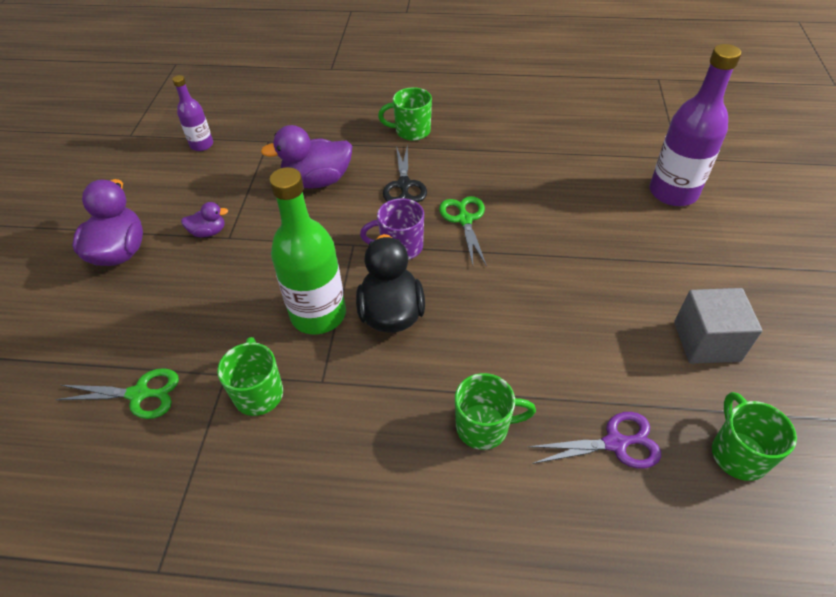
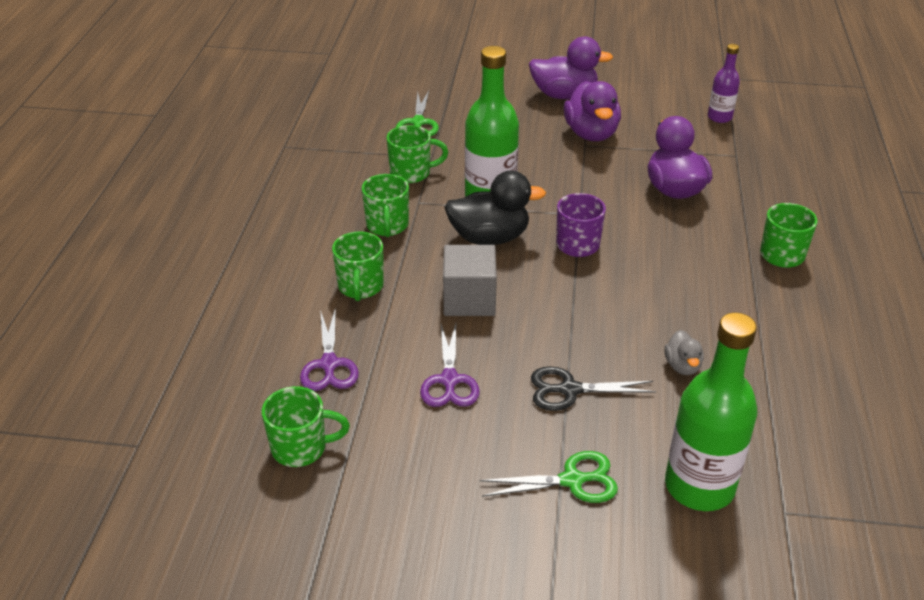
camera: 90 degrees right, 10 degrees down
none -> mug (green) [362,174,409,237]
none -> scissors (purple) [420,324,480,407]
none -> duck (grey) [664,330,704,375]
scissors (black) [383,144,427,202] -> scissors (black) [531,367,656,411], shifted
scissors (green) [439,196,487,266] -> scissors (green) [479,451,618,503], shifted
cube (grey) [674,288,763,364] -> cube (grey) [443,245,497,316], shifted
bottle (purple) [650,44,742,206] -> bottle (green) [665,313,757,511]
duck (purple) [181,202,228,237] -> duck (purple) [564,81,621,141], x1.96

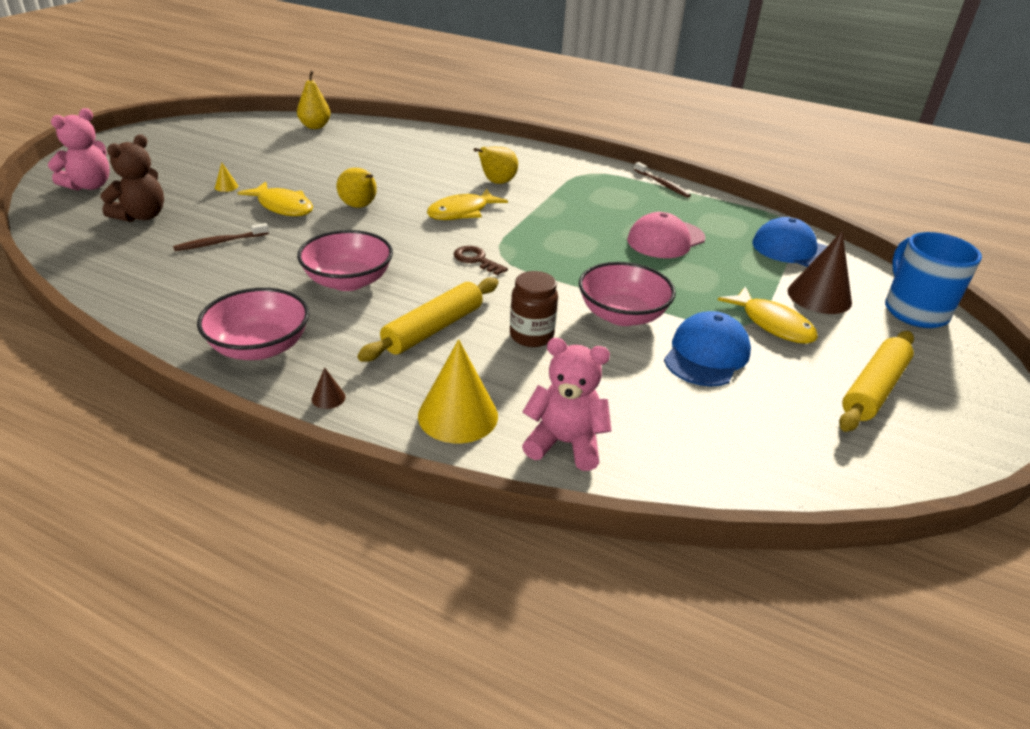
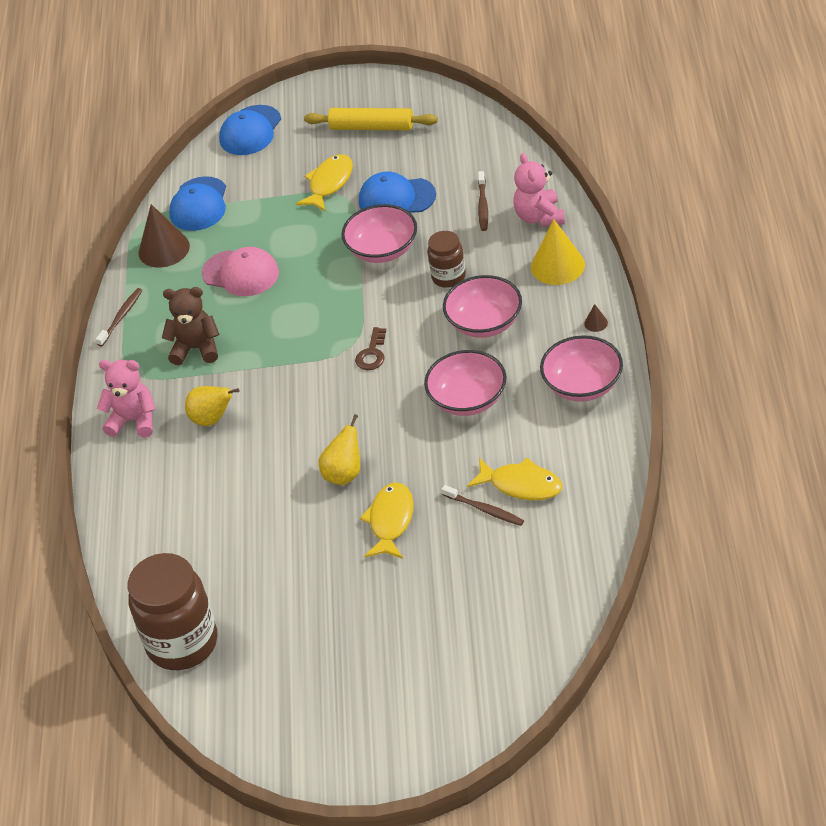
camera: 110 degrees left, 10 degrees up
cone (yellow) [215,162,238,192] -> none
none -> toothbrush (brown) [478,171,488,231]
teddy bear (pink) [48,108,110,191] -> teddy bear (pink) [97,360,155,438], shifted
teddy bear (brown) [100,135,164,222] -> teddy bear (brown) [162,287,219,365], shifted
fish (yellow) [427,189,508,220] -> fish (yellow) [467,458,562,500], shifted
cone (brown) [787,231,852,314] -> cone (brown) [139,204,190,268], shifted
pear (yellow) [297,71,331,129] -> jar (brown) [128,553,217,670]
rolling pin (yellow) [357,277,498,362] -> bowl (pink) [443,275,522,338]
mug (blue) [885,232,982,328] -> cap (blue) [219,105,281,155]

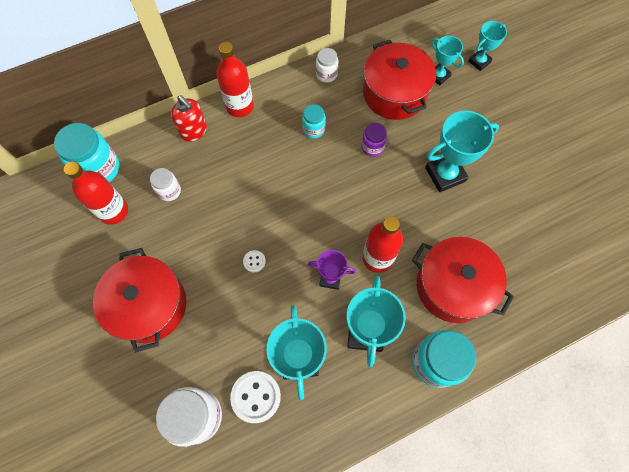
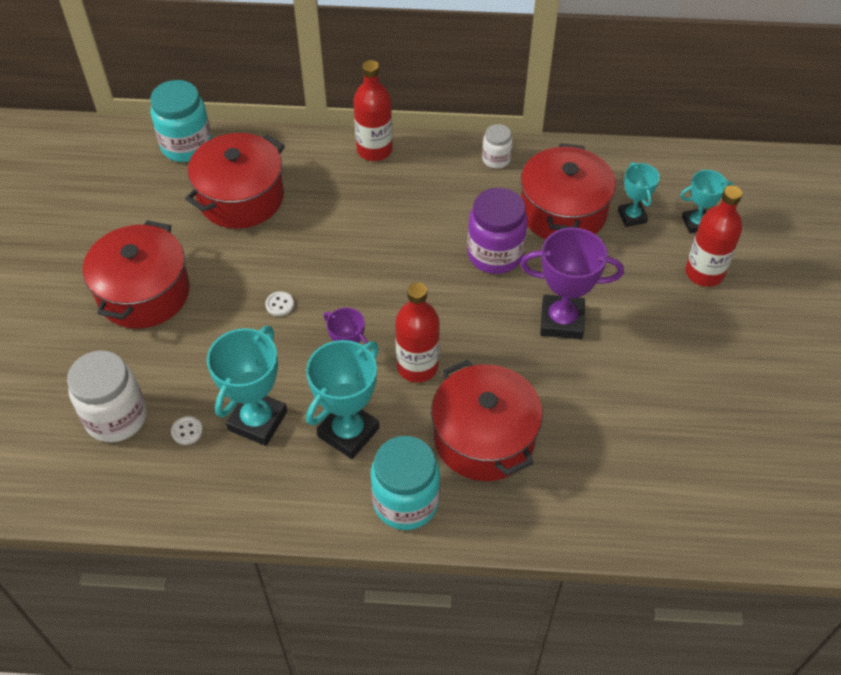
camera: 30 degrees right, 15 degrees down
soap dispenser (red) [171,95,207,142] -> none
jar (turquoise) [302,104,326,138] -> none
bottle (red) [64,161,128,225] -> bottle (red) [685,186,742,287], shifted
jar (white) [150,168,181,201] -> pot (red) [185,133,285,229]
trophy (turquoise) [425,111,499,192] -> trophy (purple) [520,228,624,339]
button (white) [230,371,281,423] -> button (white) [171,416,203,445], x0.50
jar (purple) [361,123,387,157] -> jar (purple) [467,188,528,274], x1.83

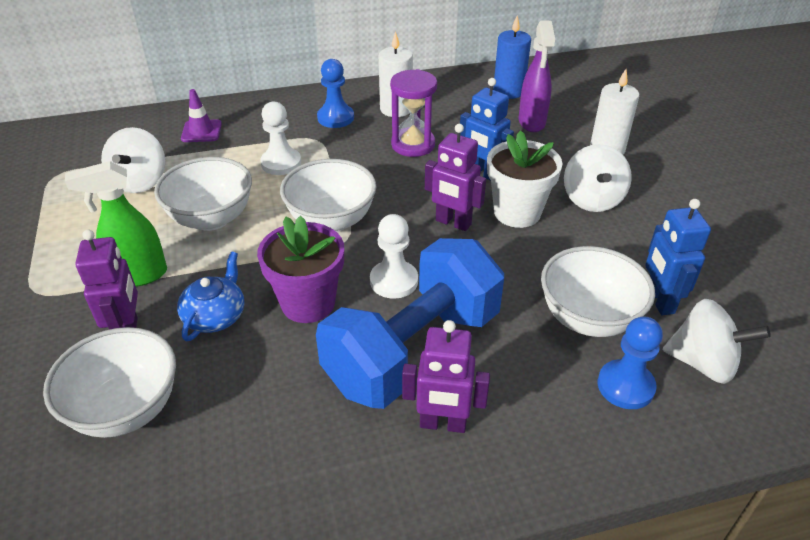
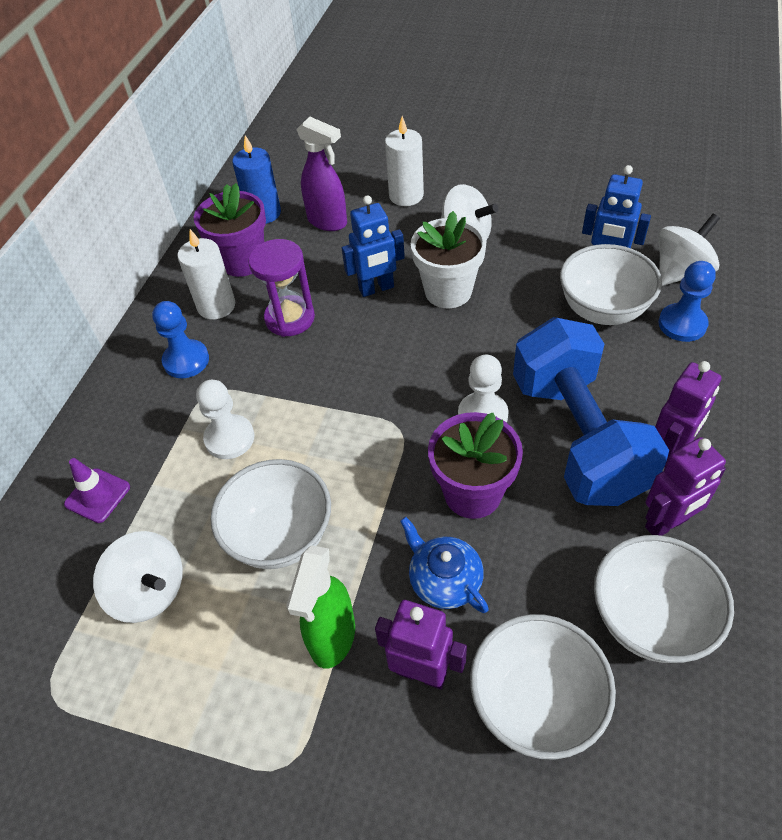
camera: 55 degrees left, 10 degrees up
none -> flower pot (purple) [194,183,266,277]
bowl (white) [280,159,376,232] -> bowl (white) [594,535,734,663], shifted
robot (purple) [425,124,486,231] -> robot (purple) [645,437,726,536], shifted

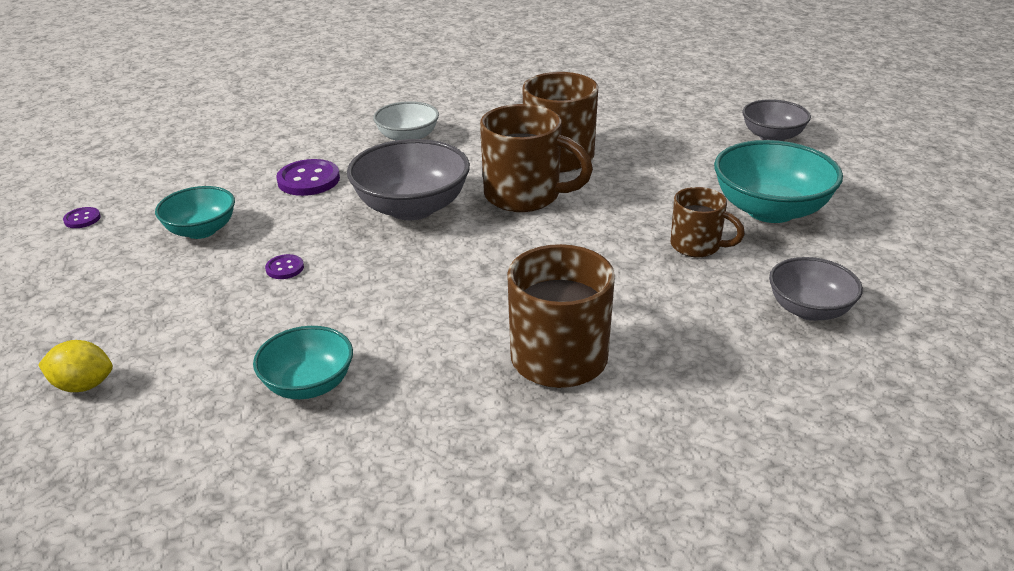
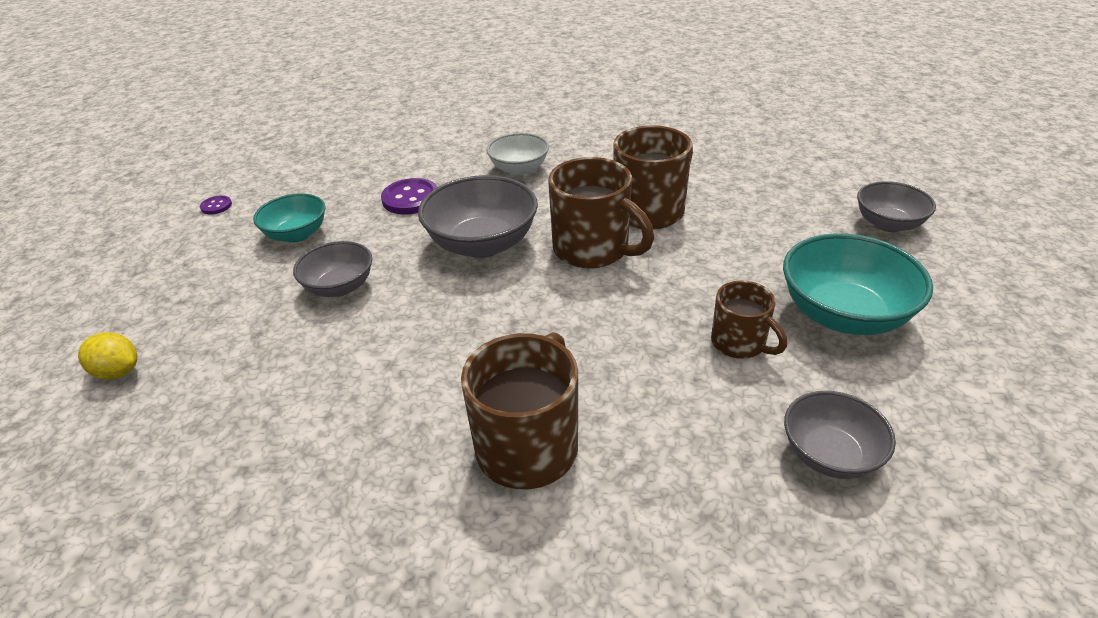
camera: 20 degrees right, 5 degrees up
bowl (turquoise) [253,326,353,399] -> none
button (purple) [265,254,304,279] -> bowl (grey) [293,241,372,297]

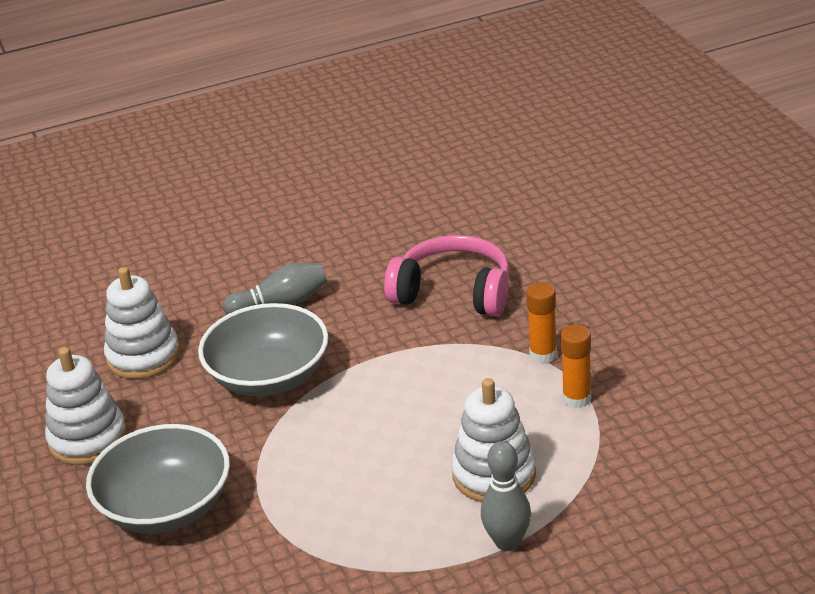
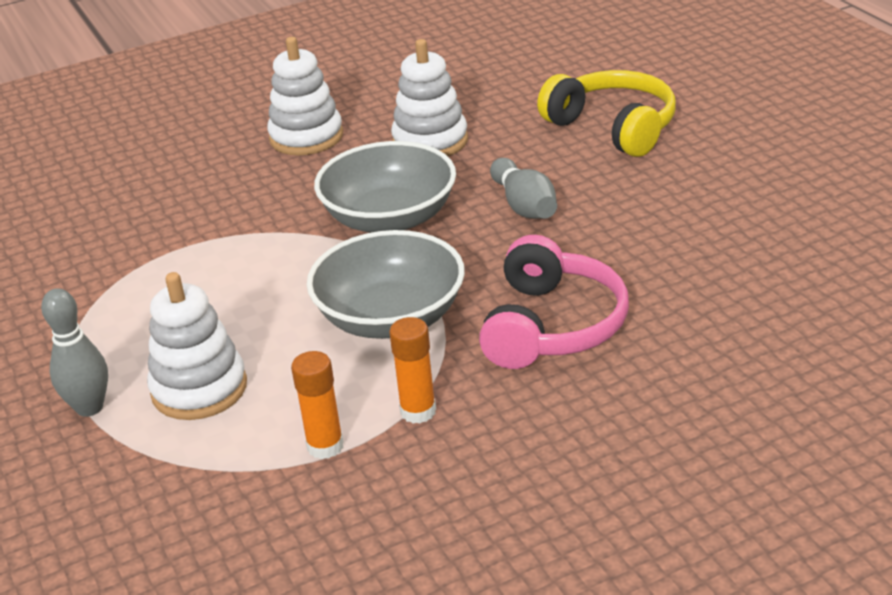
camera: 85 degrees right, 0 degrees up
none -> headphones (yellow) [537,70,676,157]
bowl (grey) [86,424,230,534] -> bowl (grey) [307,230,465,339], shifted

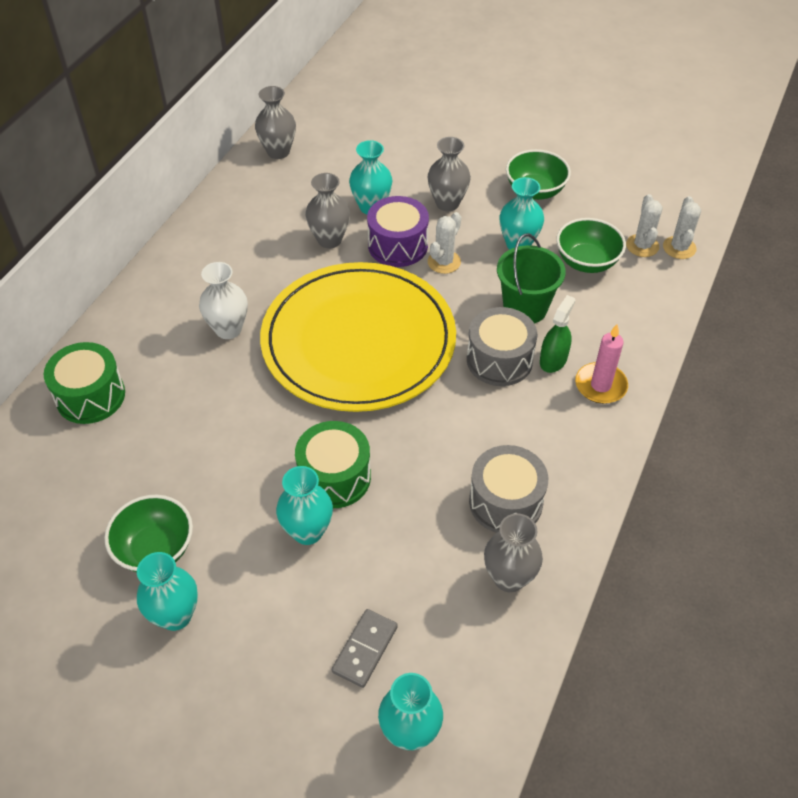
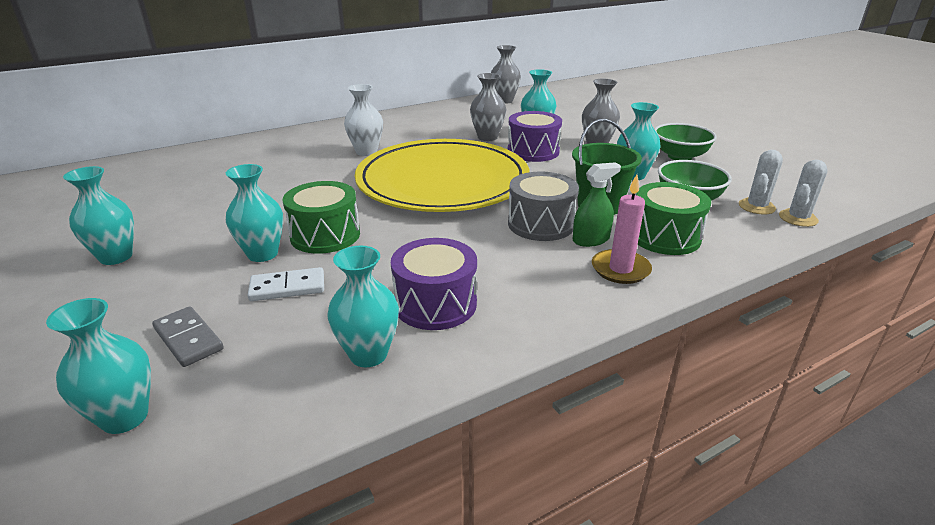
camera: 35 degrees right, 20 degrees down
bowl (green) [104,495,193,572] -> none
cactus (white) [428,212,461,274] -> none
none -> domino (white) [248,267,324,301]
drum (green) [44,342,125,424] -> drum (green) [636,182,711,255], shifted
drum (grey) [469,445,548,533] -> drum (purple) [391,238,477,330]
vase (grey) [484,514,543,592] -> vase (turquoise) [327,246,399,367]
domino (grey) [332,609,398,688] -> domino (grey) [152,306,224,367], 75 degrees clockwise

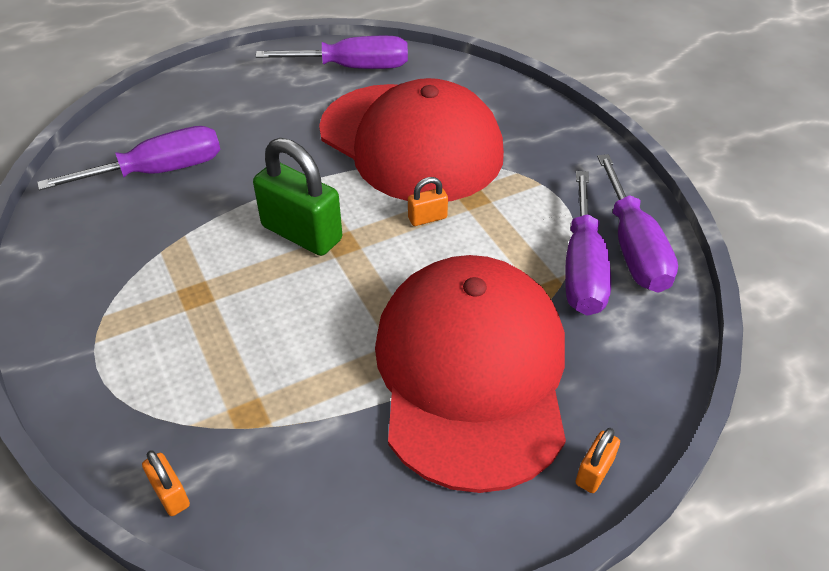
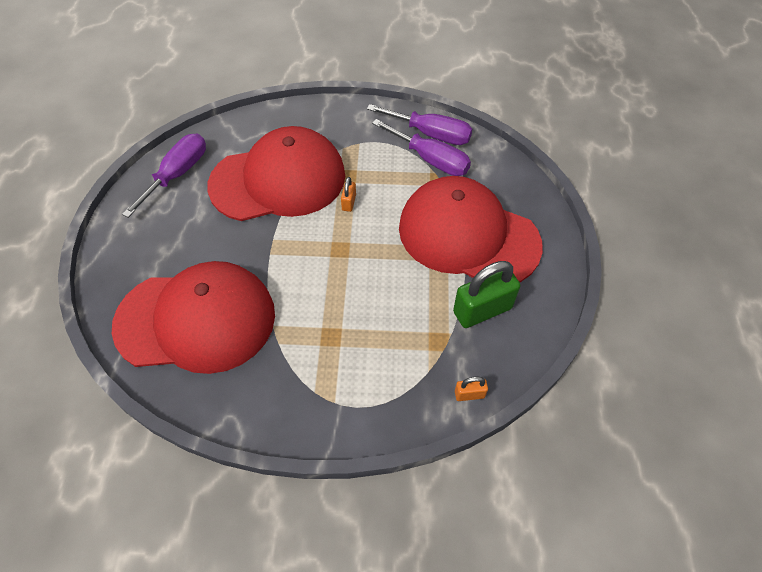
camera: 60 degrees left, 10 degrees up
padlock (orange) [575,428,620,493] -> none
padlock (green) [253,138,342,256] -> padlock (green) [453,261,520,328], shifted
screwdriver (purple) [37,126,220,190] -> cap (red) [112,261,275,374]

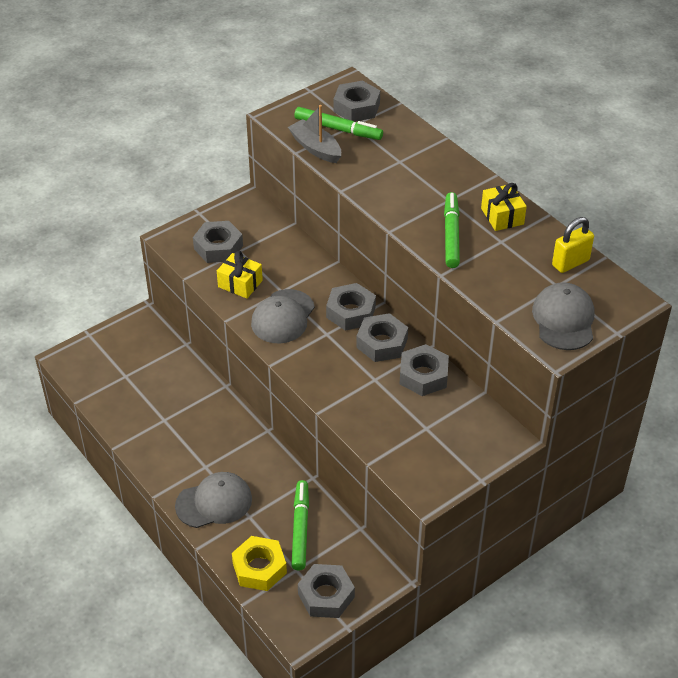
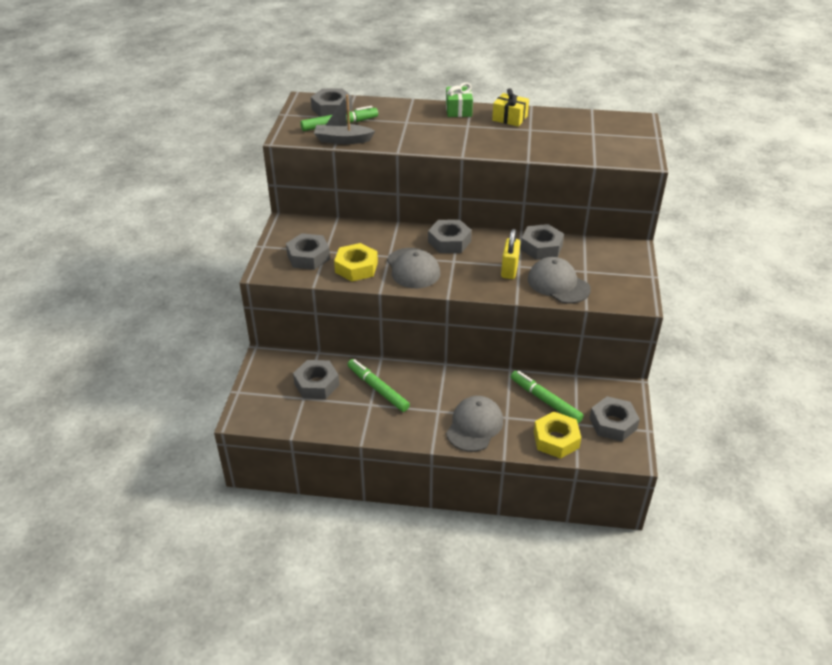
camera: 45 degrees left, 5 degrees down
none -> gift (green) [446,82,473,117]
nut (grey) [356,313,408,362] -> nut (grey) [293,360,339,399], shifted
marker (green) [444,192,460,268] -> marker (green) [348,359,410,412], shifted
cap (grey) [532,282,595,350] -> cap (grey) [528,257,591,304], shifted
padlock (yellow) [552,217,594,273] -> padlock (yellow) [501,229,520,279], shifted
gift (yellow) [217,251,263,299] -> nut (yellow) [334,243,378,281]

